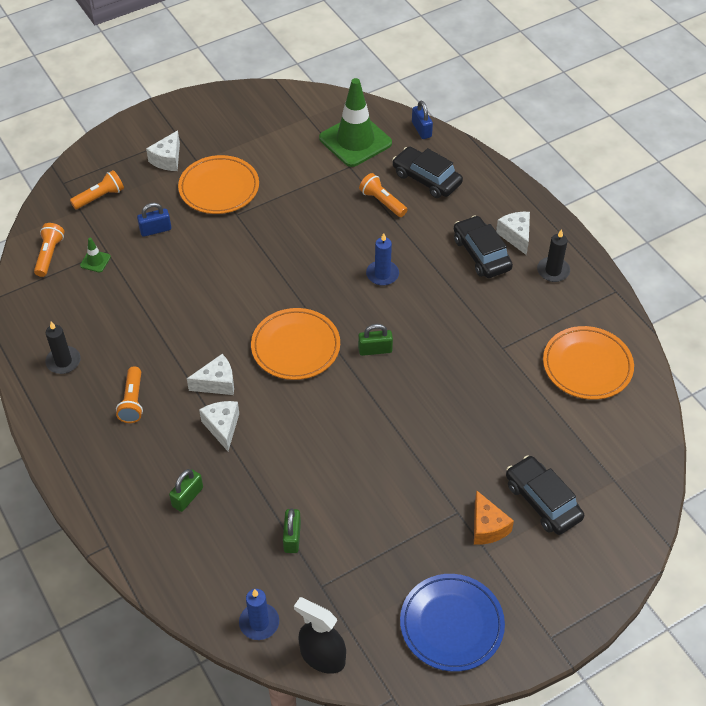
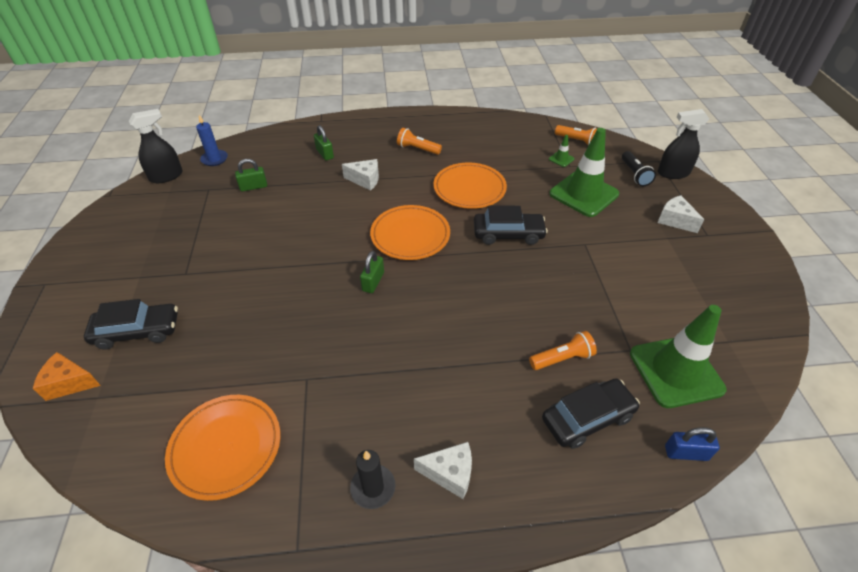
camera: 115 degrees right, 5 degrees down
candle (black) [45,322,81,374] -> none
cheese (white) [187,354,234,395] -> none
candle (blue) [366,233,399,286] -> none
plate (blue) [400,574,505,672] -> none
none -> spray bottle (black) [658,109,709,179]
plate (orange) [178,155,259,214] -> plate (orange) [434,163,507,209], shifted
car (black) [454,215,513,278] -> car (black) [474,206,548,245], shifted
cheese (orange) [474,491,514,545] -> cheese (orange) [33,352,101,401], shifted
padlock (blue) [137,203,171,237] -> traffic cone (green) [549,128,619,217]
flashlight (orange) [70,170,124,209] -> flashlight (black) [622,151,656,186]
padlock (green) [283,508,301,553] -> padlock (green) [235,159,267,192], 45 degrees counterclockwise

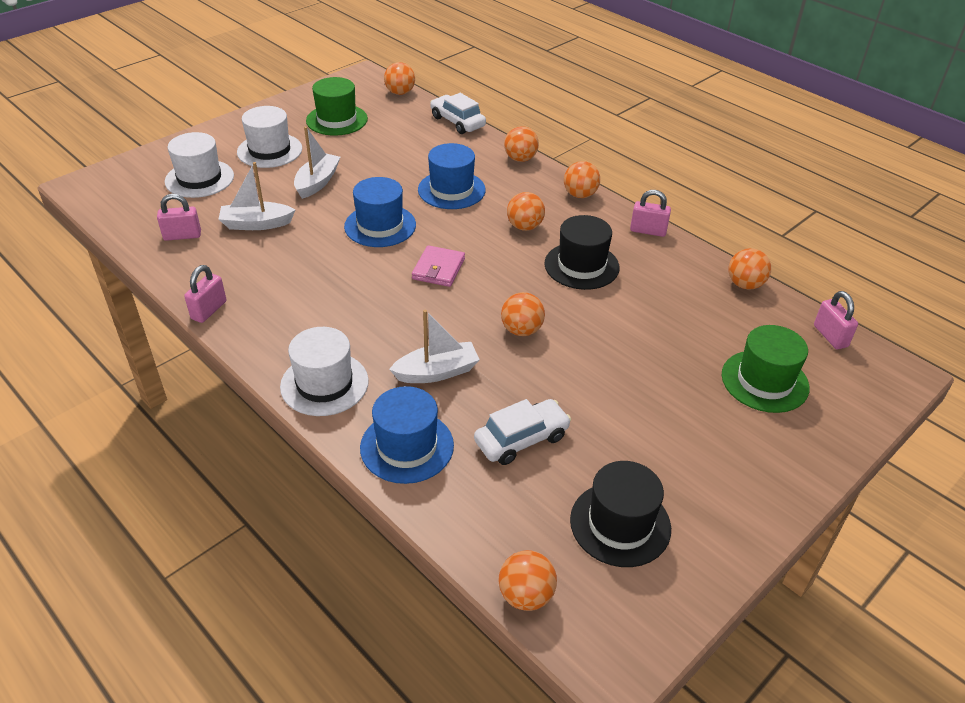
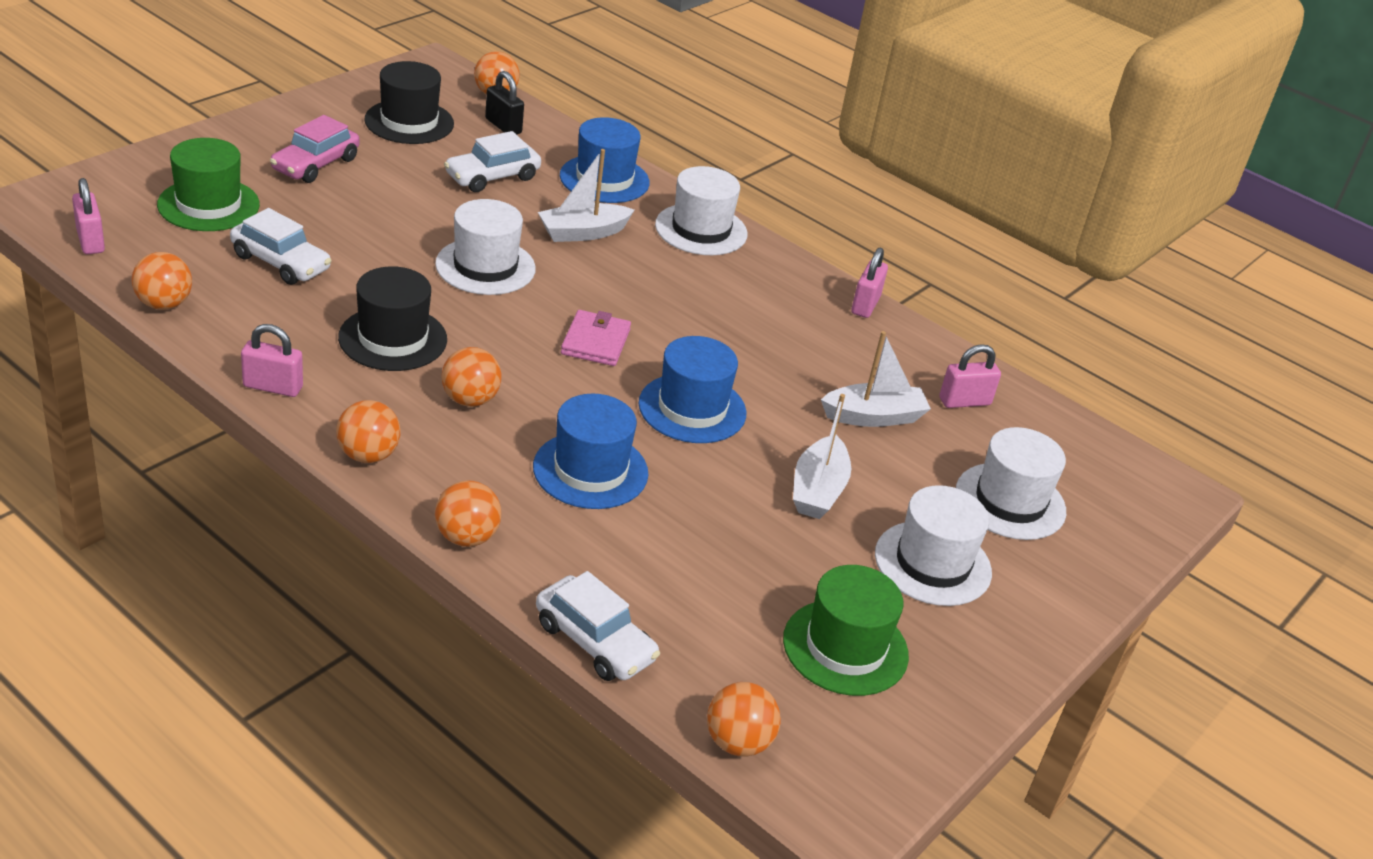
camera: 170 degrees right, 5 degrees down
none -> car (white) [230,208,332,285]
none -> car (pink) [270,115,360,183]
none -> padlock (black) [485,71,524,134]
ball (orange) [501,292,545,336] -> hat (white) [435,199,536,295]

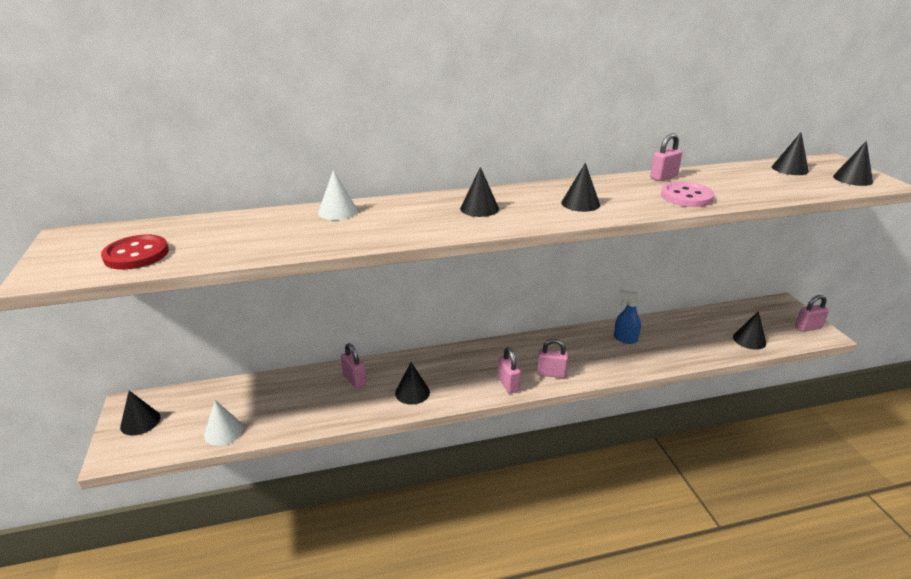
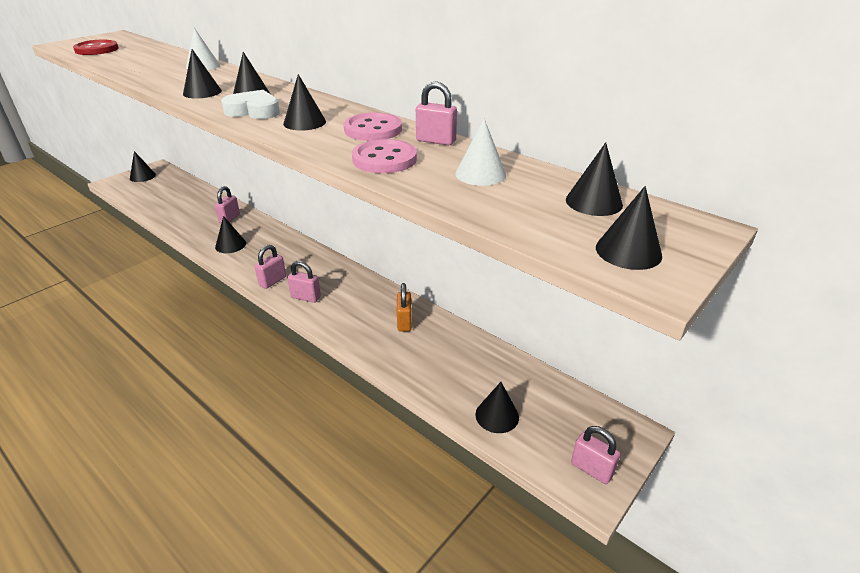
camera: 55 degrees right, 5 degrees up
none -> cone (black) [183,49,222,98]
none -> heart (white) [221,90,280,119]
none -> button (pink) [344,113,402,141]
cone (white) [204,400,243,446] -> cone (white) [455,119,506,186], shifted
spray bottle (blue) [614,290,642,344] -> padlock (orange) [397,283,412,332]
padlock (pink) [537,339,568,378] -> padlock (pink) [287,261,321,303], 45 degrees counterclockwise

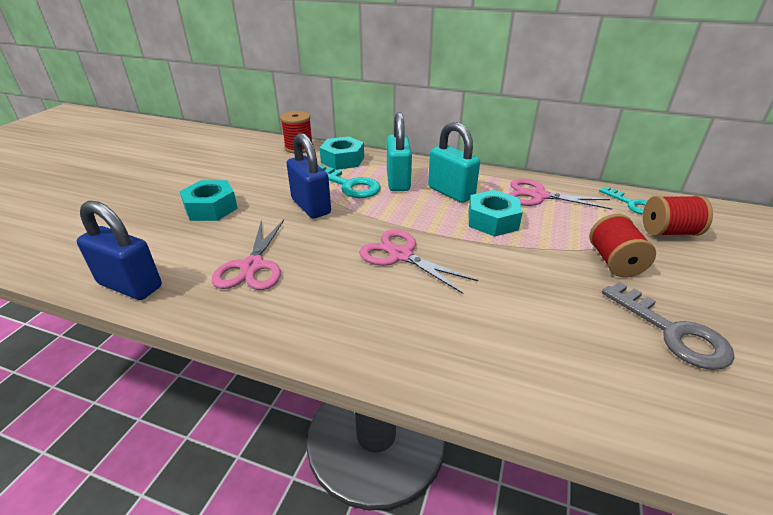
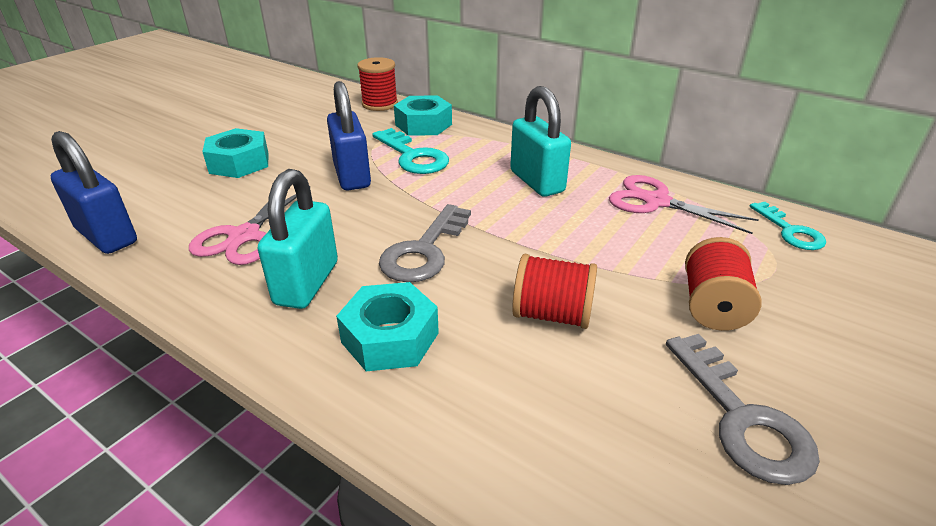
camera: 15 degrees right, 0 degrees up
padlock (turquoise) [387,112,412,191] -> padlock (turquoise) [258,169,338,309], shifted
nut (turquoise) [468,190,523,236] -> nut (turquoise) [336,282,439,371], shifted
spool (red) [643,196,713,236] -> spool (red) [512,254,597,329], shifted
scissors (pink) [359,229,478,294] -> key (grey) [379,204,471,282]

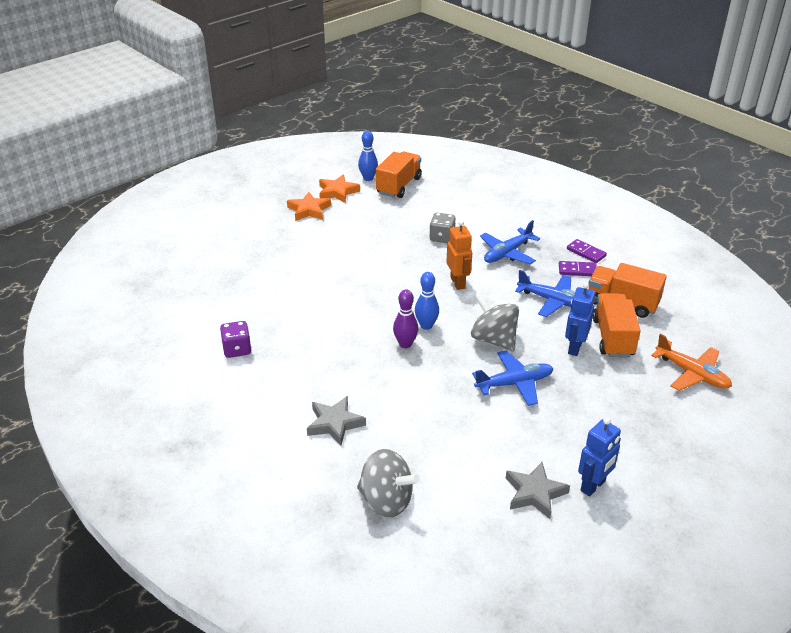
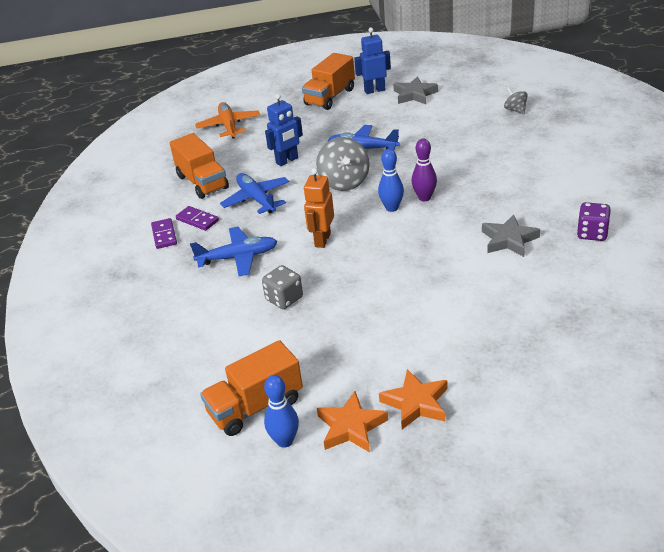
camera: 145 degrees left, 0 degrees up
star (grey) [307,396,366,446] -> star (grey) [482,214,540,257], shifted
truck (orange) [593,293,641,357] -> truck (orange) [302,53,355,110], shifted
spinning top (grey) [357,449,420,518] -> spinning top (grey) [504,87,528,114], x0.54

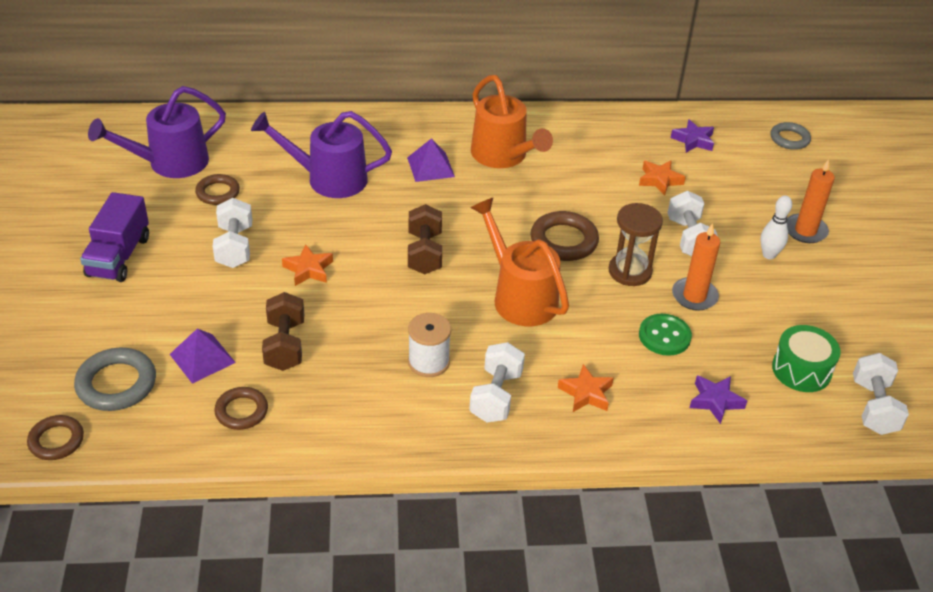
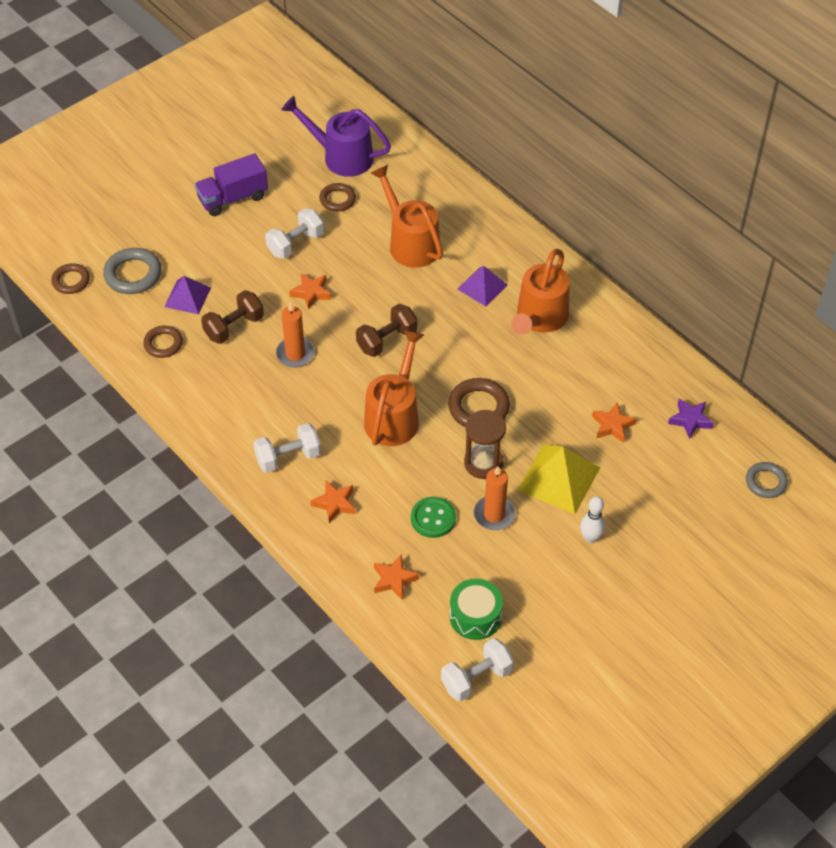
camera: 55 degrees right, 10 degrees up
spool (white) [408,313,451,377] -> none
candle (orange) [787,159,835,243] -> candle (orange) [276,302,315,368], shifted
dumbbell (white) [667,191,718,256] -> pyramid (yellow) [518,444,600,514]
watering can (purple) [251,111,392,198] -> watering can (orange) [371,165,443,268]
star (purple) [689,375,747,424] -> star (orange) [374,555,419,600]

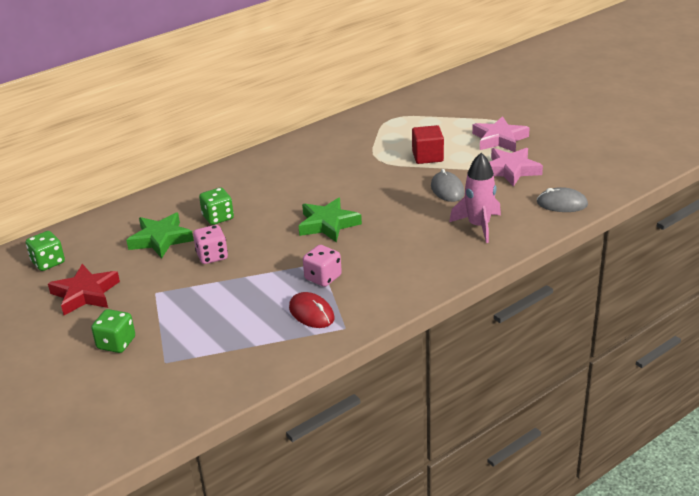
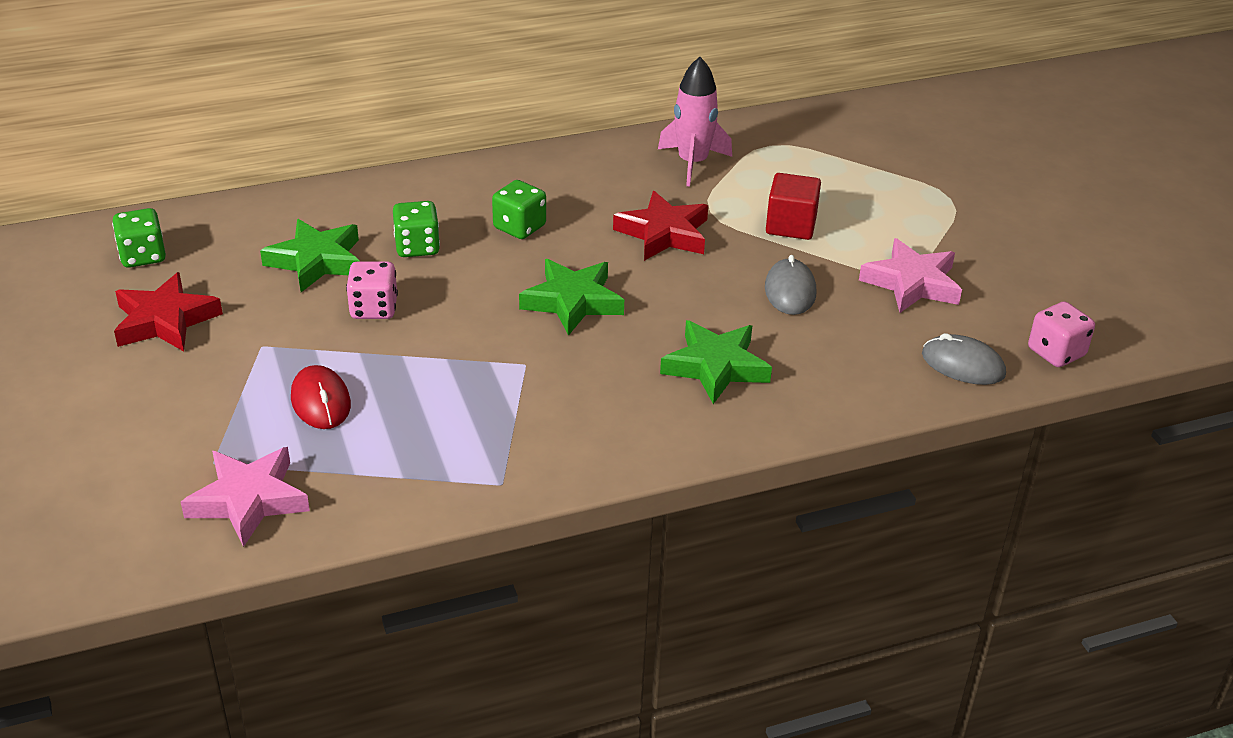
camera: 15 degrees right, 5 degrees up
none -> star (red) [613,191,708,261]
none -> star (green) [660,320,772,404]
dice (green) [91,309,135,353] -> dice (green) [492,180,546,239], shifted
mouse (red) [289,292,334,328] -> mouse (red) [291,365,351,429], shifted
dice (pink) [303,245,342,287] -> dice (pink) [1028,301,1095,367], shifted
rocket (pink) [449,153,501,243] -> rocket (pink) [658,57,732,186], shifted
star (pink) [472,116,530,152] -> star (pink) [181,447,310,547], shifted

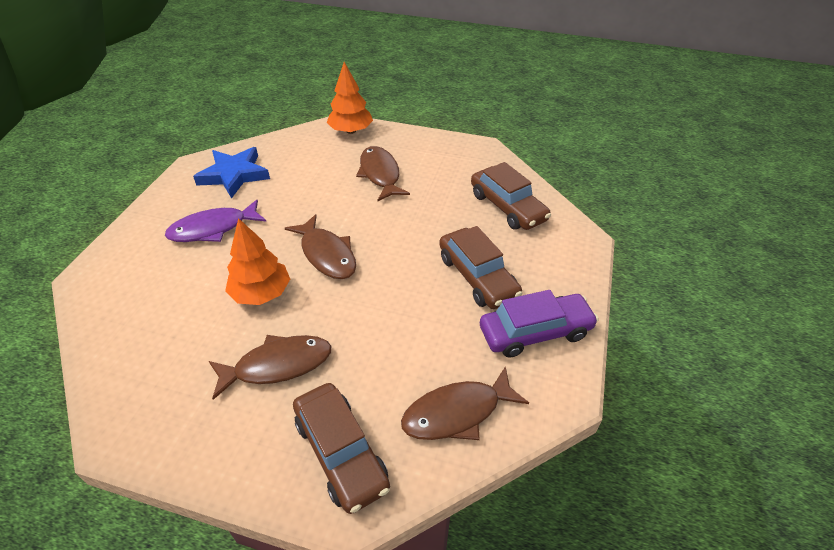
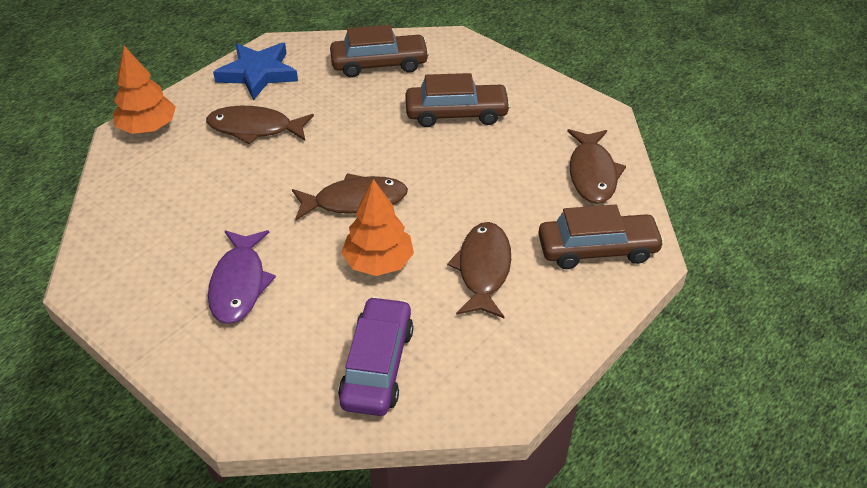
camera: 65 degrees left, 0 degrees up
star (blue) [193,147,270,199] -> star (blue) [213,43,298,100], shifted
car (purple) [480,290,599,358] -> car (purple) [338,296,413,416], shifted

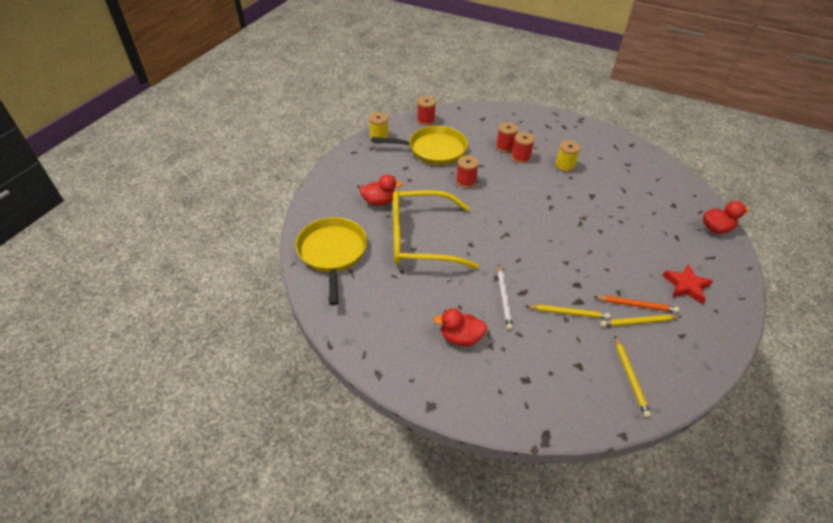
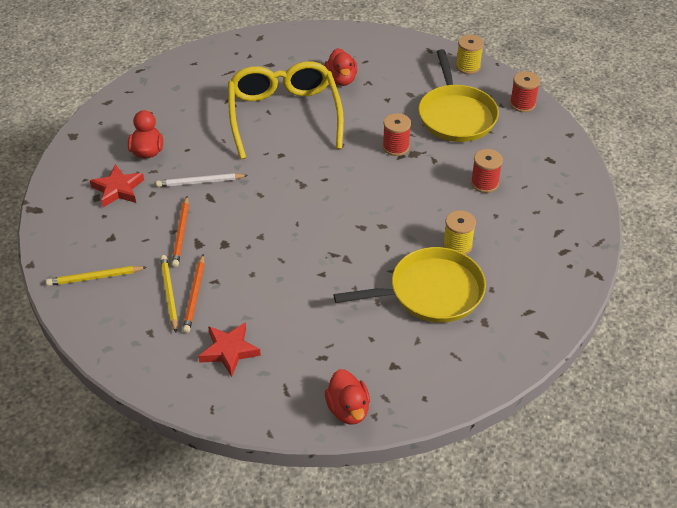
camera: 85 degrees right, 0 degrees up
spool (red) [511,132,535,163] -> none
none -> star (red) [90,164,144,207]
pan (yellow) [296,217,367,305] -> pan (yellow) [333,247,486,323], shifted
pencil (yellow) [526,304,610,319] -> pencil (orange) [172,196,189,267]

